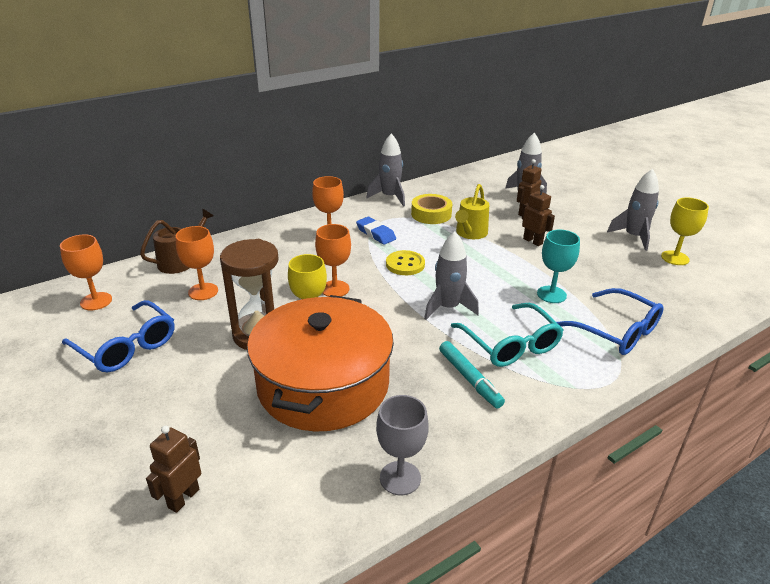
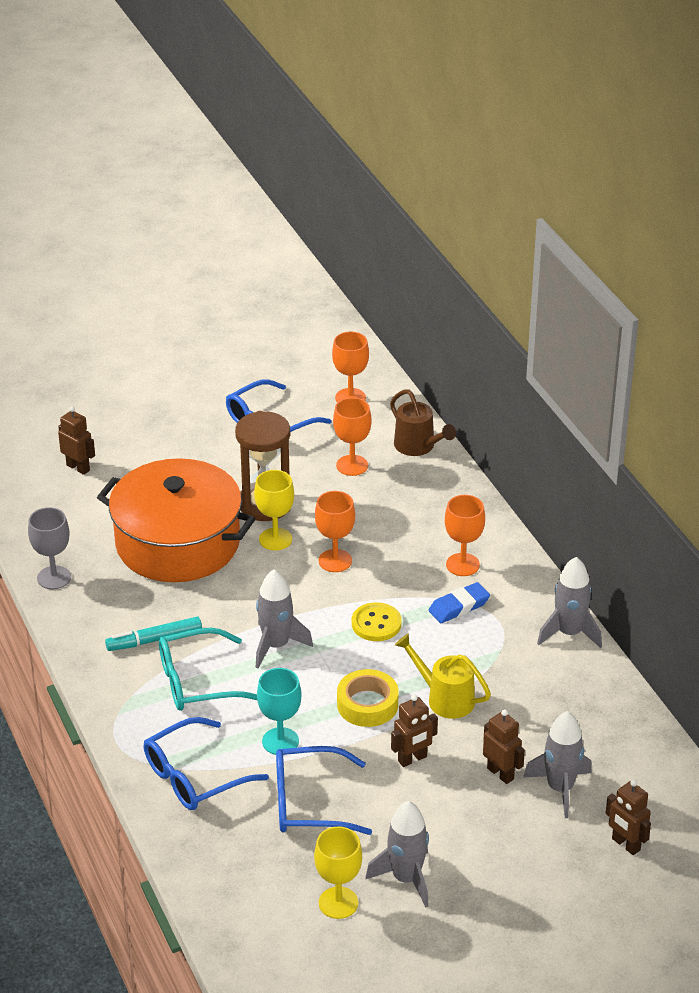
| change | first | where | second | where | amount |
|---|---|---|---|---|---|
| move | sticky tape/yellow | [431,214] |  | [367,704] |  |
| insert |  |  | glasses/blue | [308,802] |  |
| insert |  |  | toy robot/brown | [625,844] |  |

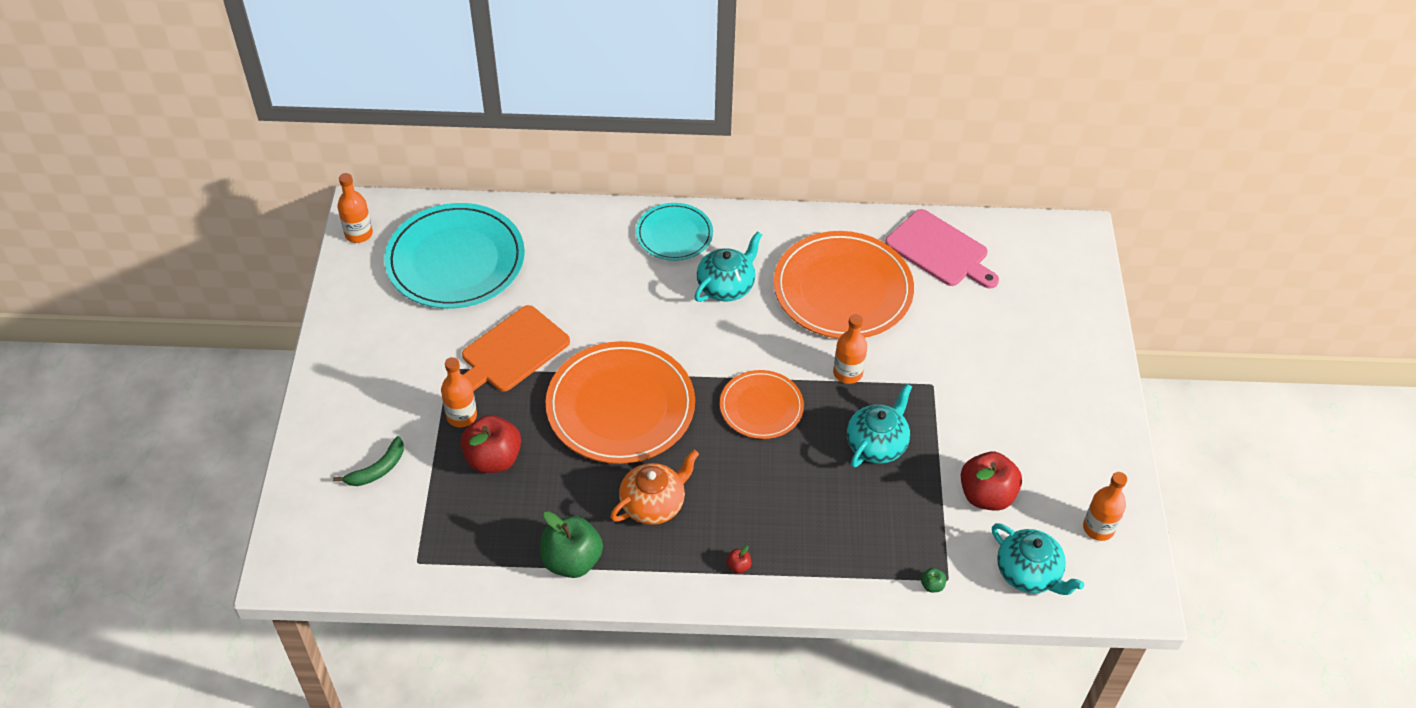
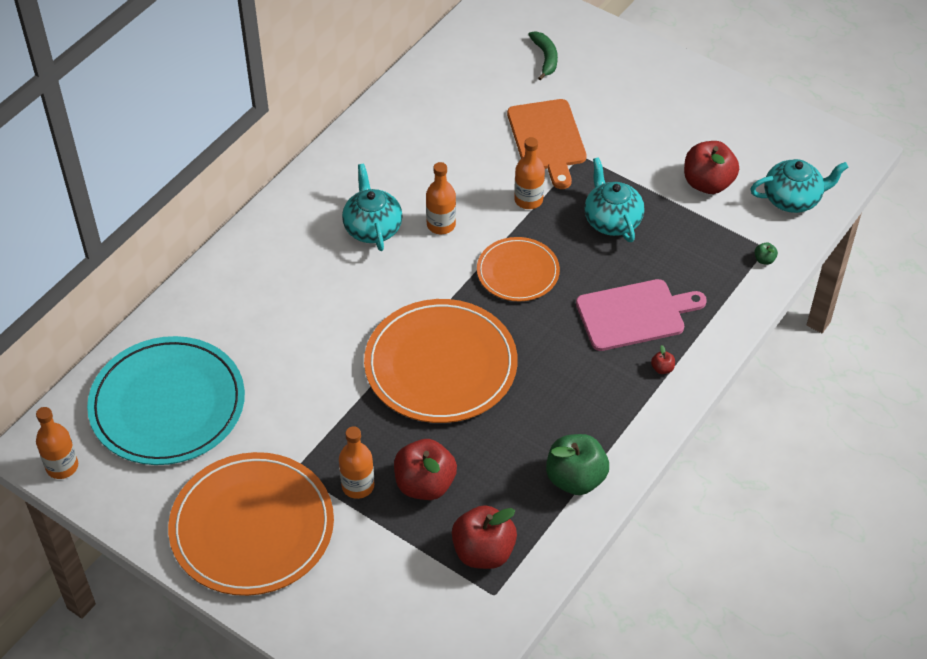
| change | first | where | second | where | amount |
|---|---|---|---|---|---|
| move | banana fruit/green | [377,469] |  | [545,58] |  |
| move | bread board/orange | [512,352] |  | [547,139] |  |
| delete | china teapot/orange | [653,504] |  |  |  |
| delete | dinner plate/teal | [674,234] |  |  |  |
| move | dinner plate/orange | [843,289] |  | [252,527] |  |
| move | bread board/pink | [940,250] |  | [634,314] |  |
| move | drink bottle/orange | [1098,528] |  | [441,225] |  |
| insert |  |  | toy apple/crimson | [483,552] |  |

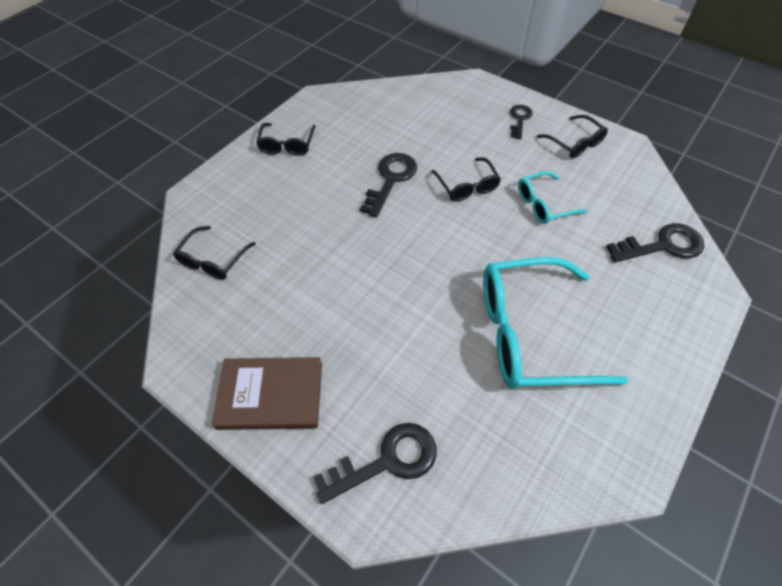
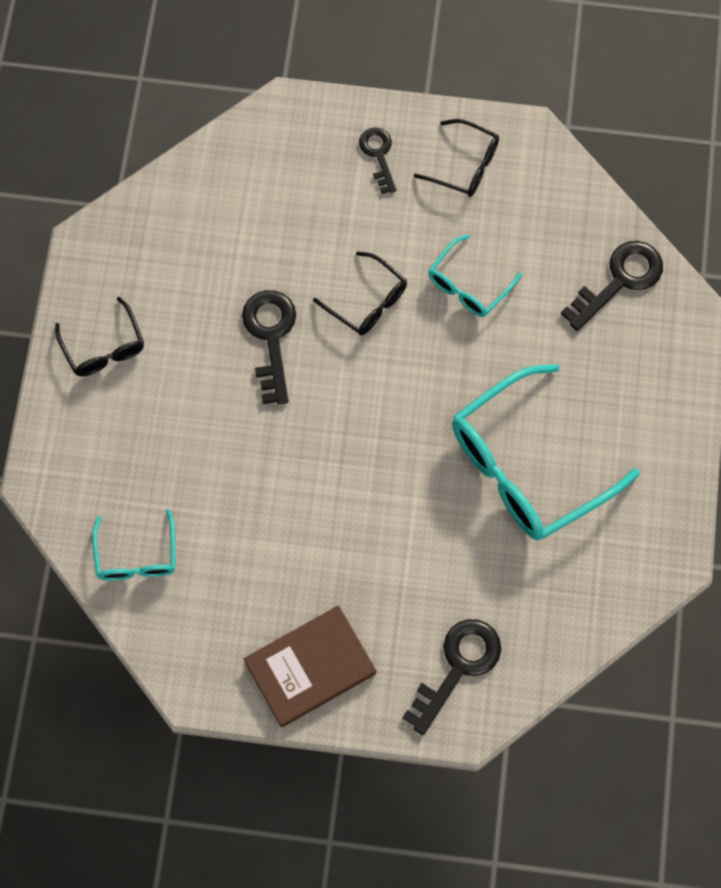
| change | first | where | second | where | amount |
|---|---|---|---|---|---|
| recolor | glasses/ebony | [213,260] | glasses/teal | [136,556] |  |

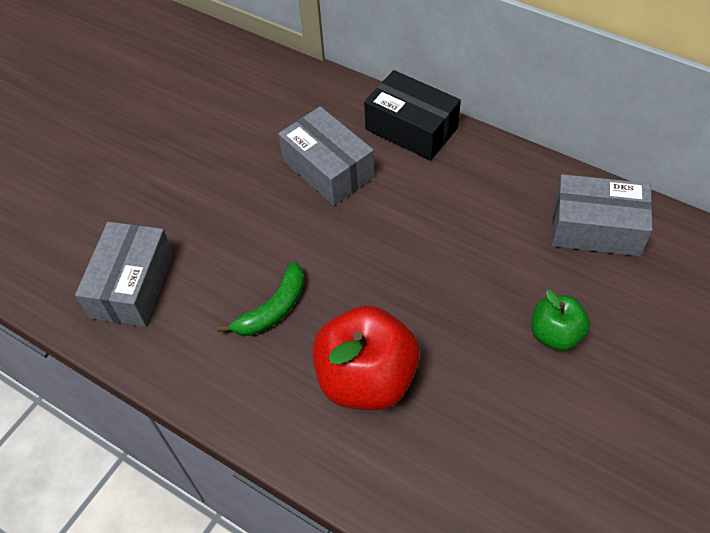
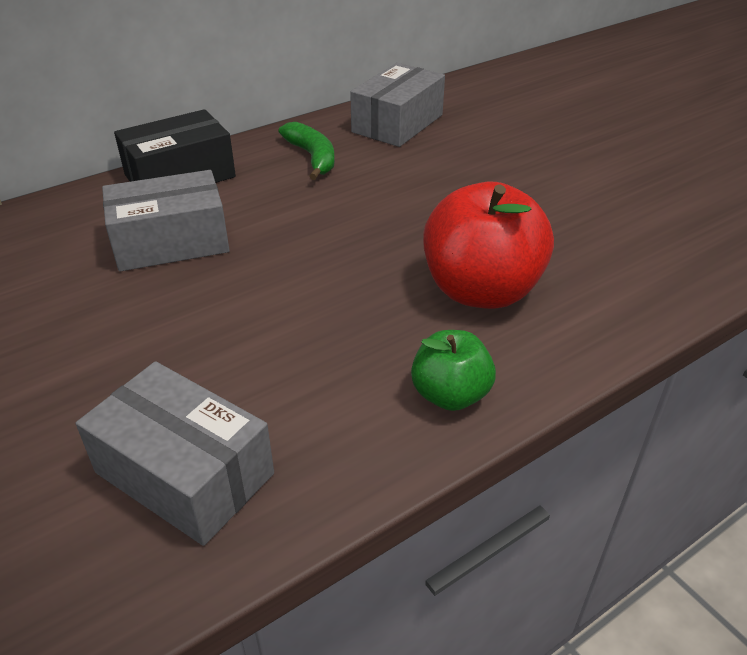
| change | first | where | second | where | amount |
|---|---|---|---|---|---|
| move | banana fruit/green | [273,309] |  | [312,157] |  |
| move | toy apple/green | [555,334] |  | [450,395] |  |

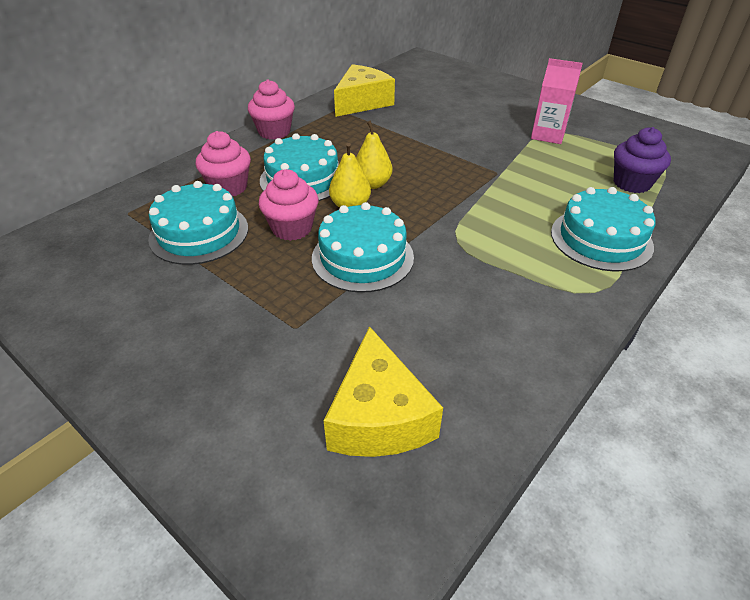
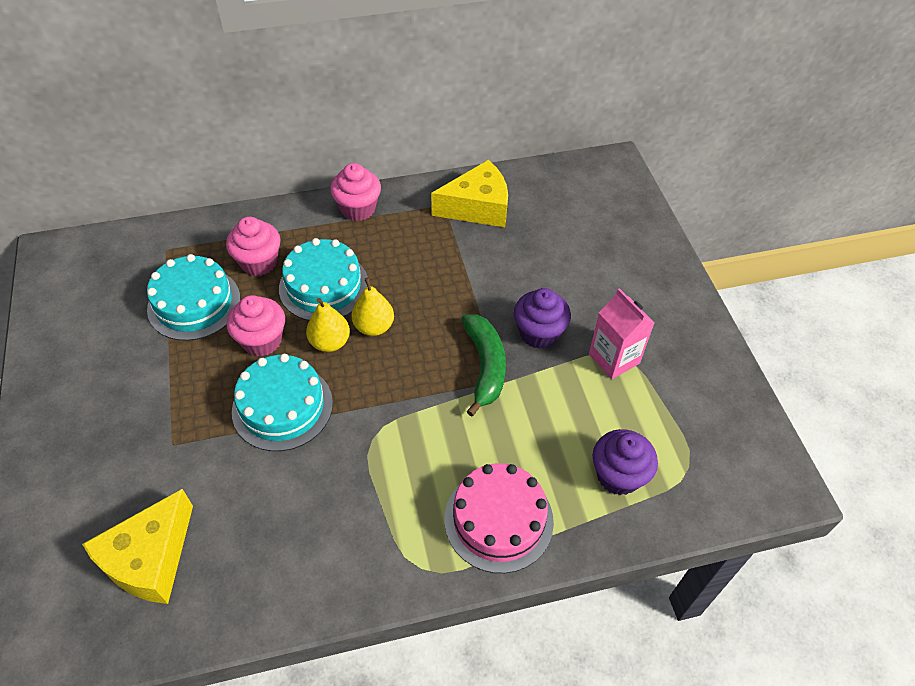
| change | first | where | second | where | amount |
|---|---|---|---|---|---|
| recolor | cake/teal | [601,239] | cake/pink | [498,520] |  |
| insert |  |  | banana fruit/green | [485,366] |  |
| insert |  |  | muffin/violet | [539,333] |  |

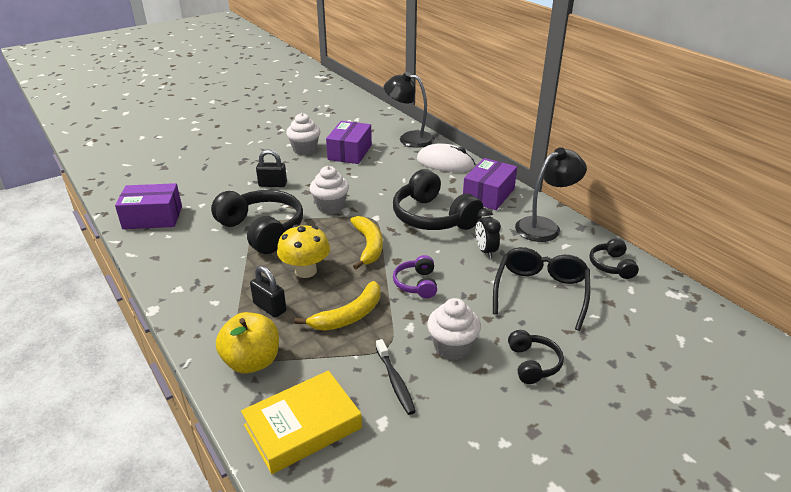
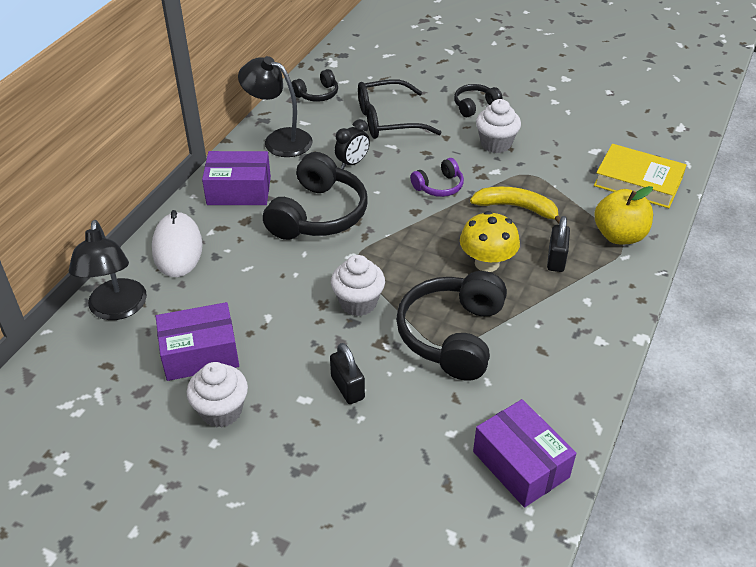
| change | first | where | second | where | amount |
|---|---|---|---|---|---|
| delete | banana fruit/yellow | [368,246] |  |  |  |
| delete | toothbrush/ebony | [395,381] |  |  |  |

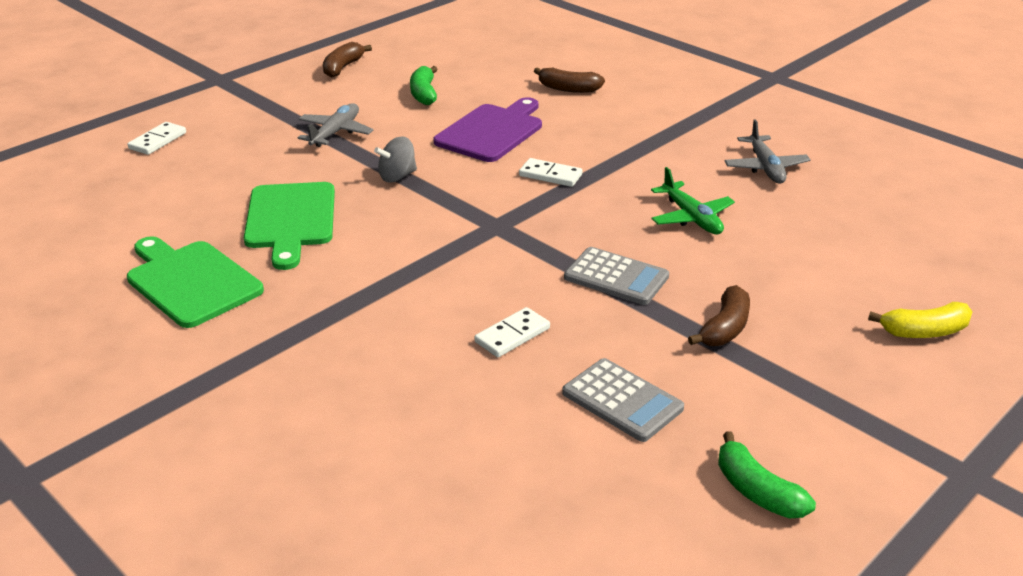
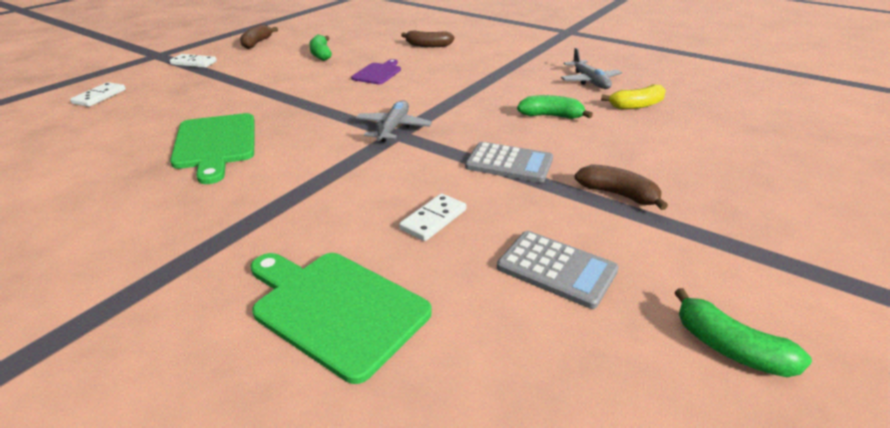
| change | first | where | second | where | amount |
|---|---|---|---|---|---|
| move | bread board/green | [191,281] |  | [335,308] |  |
| move | plane/ash-grey | [335,133] |  | [393,128] |  |
| delete | toy top/ash-grey | [397,176] |  |  |  |
| resize | bread board/violet | [492,131] |  | [378,73] | x0.61 |
| move | domino/pure white | [550,175] |  | [194,63] |  |
| replace | plane/green | [691,217] | banana fruit/green | [551,116] |  |
| rotate | banana fruit/brown | [725,328] |  | [617,194] | 75 degrees counterclockwise |
| move | banana fruit/yellow | [924,331] |  | [636,105] |  |

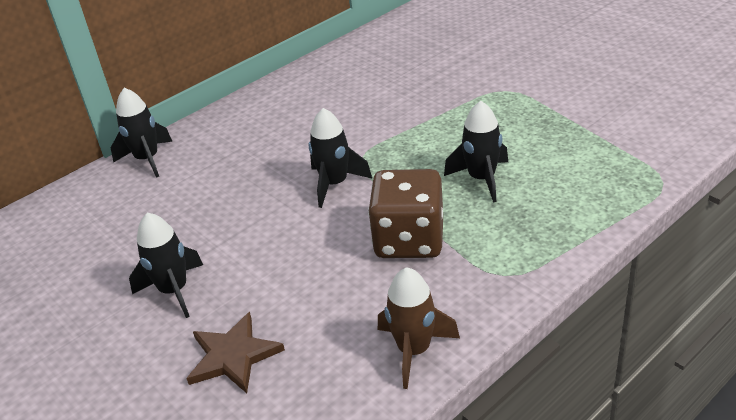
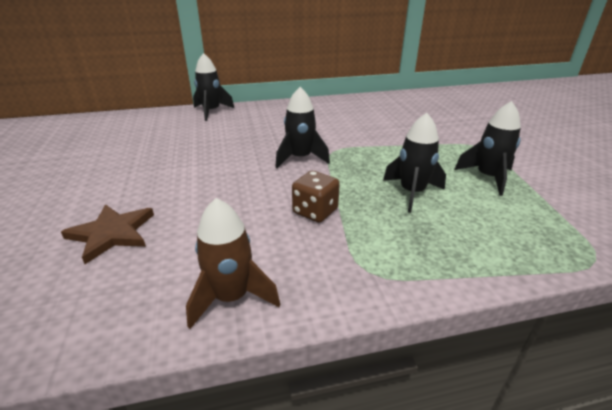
| change | first | where | second | where | amount |
|---|---|---|---|---|---|
| move | rocket/ebony | [174,291] |  | [487,177] |  |
| resize | game die/brown | [409,240] |  | [315,211] | x0.59 |

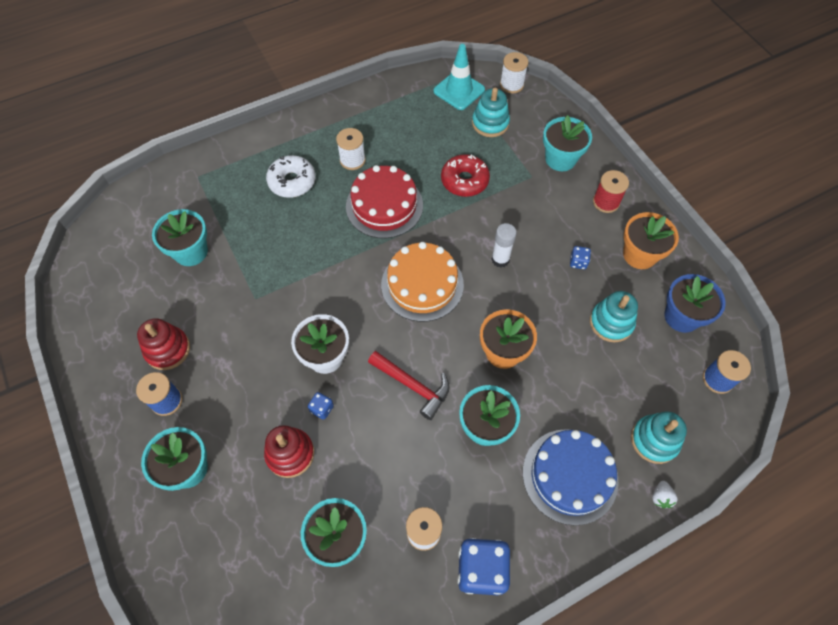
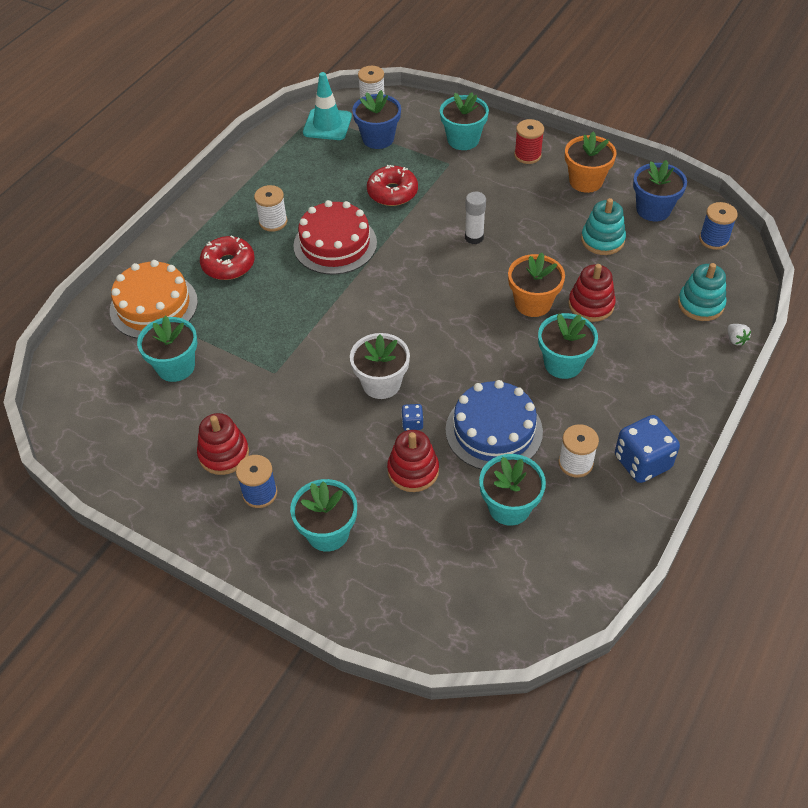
| change | first | where | second | where | amount |
|---|---|---|---|---|---|
| recolor | doughnut/pure white | [292,181] | doughnut/crimson | [228,264] |  |
| delete | hammer/crimson | [413,386] |  |  |  |
| move | cake/orange | [422,284] |  | [154,306] |  |
| replace | stacking toy/teal | [490,123] | flower pot/blue | [378,138] |  |
| move | cake/blue | [570,476] |  | [494,430] |  |
| delete | game die/blue | [578,262] |  |  |  |
| insert |  |  | stacking toy/crimson | [591,305] |  |

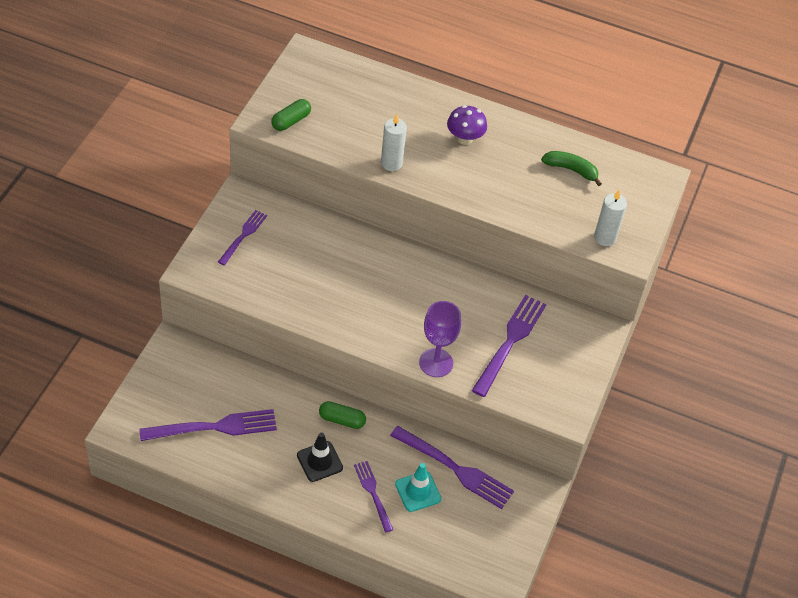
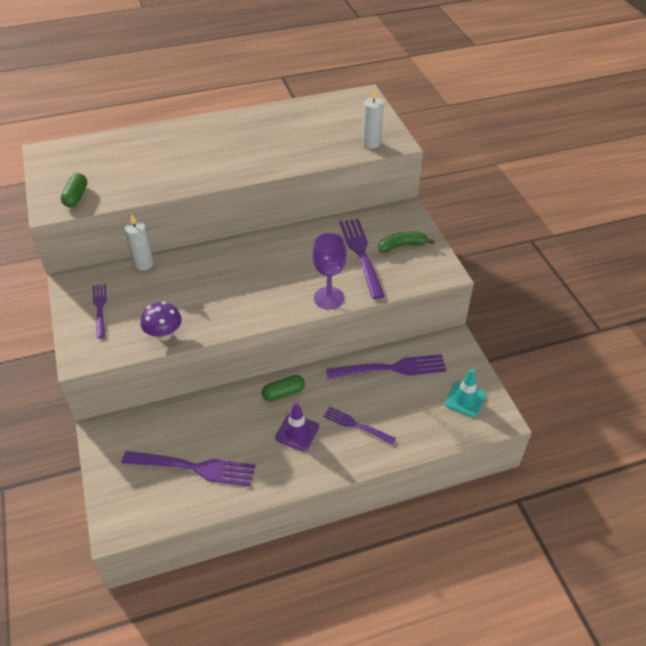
| change | first | where | second | where | amount |
|---|---|---|---|---|---|
| rotate | table fork/violet | [214,427] |  | [194,468] | 60 degrees clockwise |
| recolor | safety cone/ebony | [319,461] | safety cone/violet | [297,432] |  |
| move | candle/pure white | [391,163] |  | [144,264] |  |
| move | safety cone/teal | [418,491] |  | [465,399] |  |
| move | toadstool/violet | [465,139] |  | [164,335] |  |
| move | banana fruit/green | [571,170] |  | [402,246] |  |

